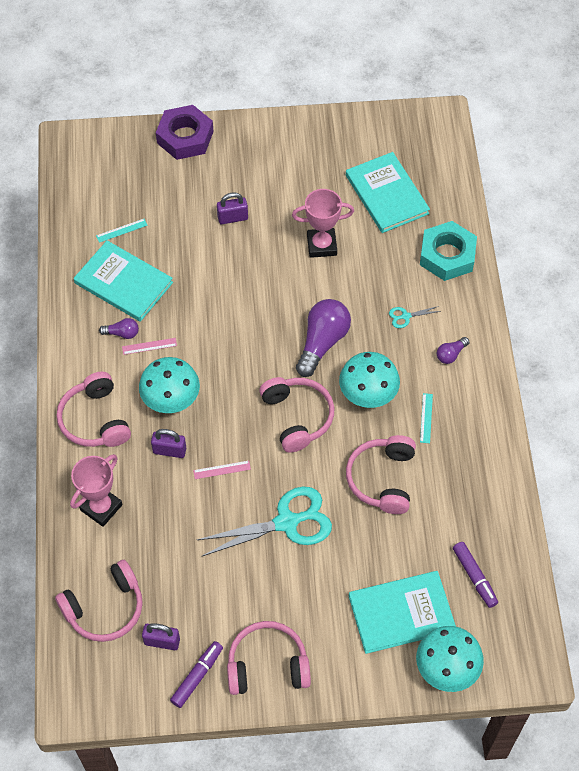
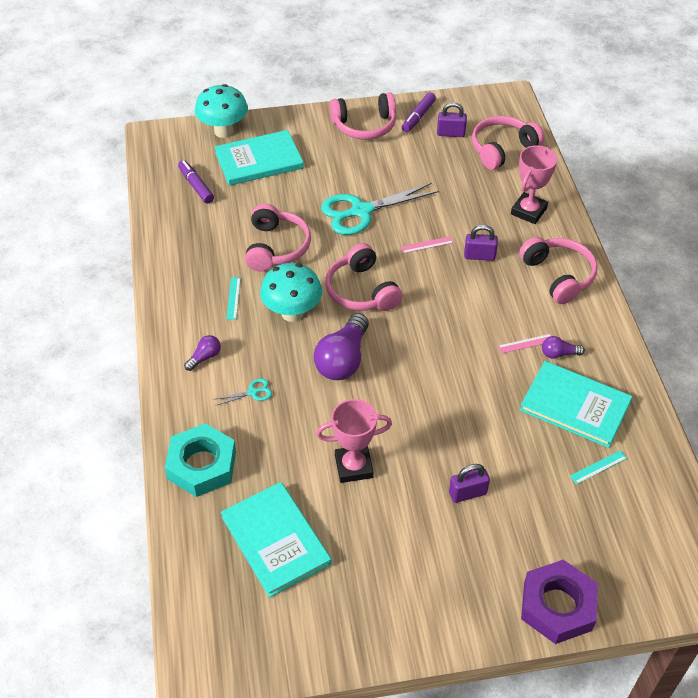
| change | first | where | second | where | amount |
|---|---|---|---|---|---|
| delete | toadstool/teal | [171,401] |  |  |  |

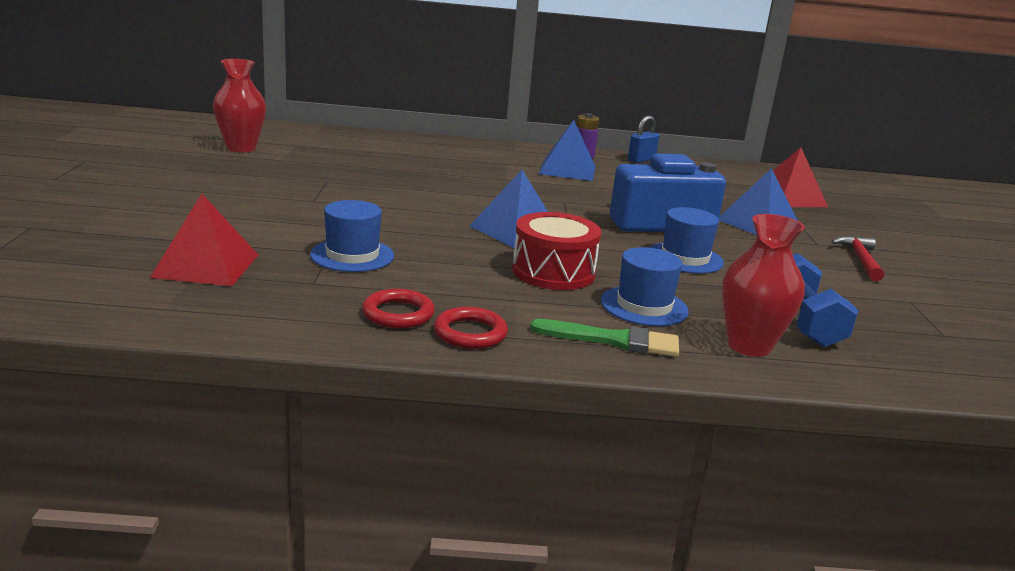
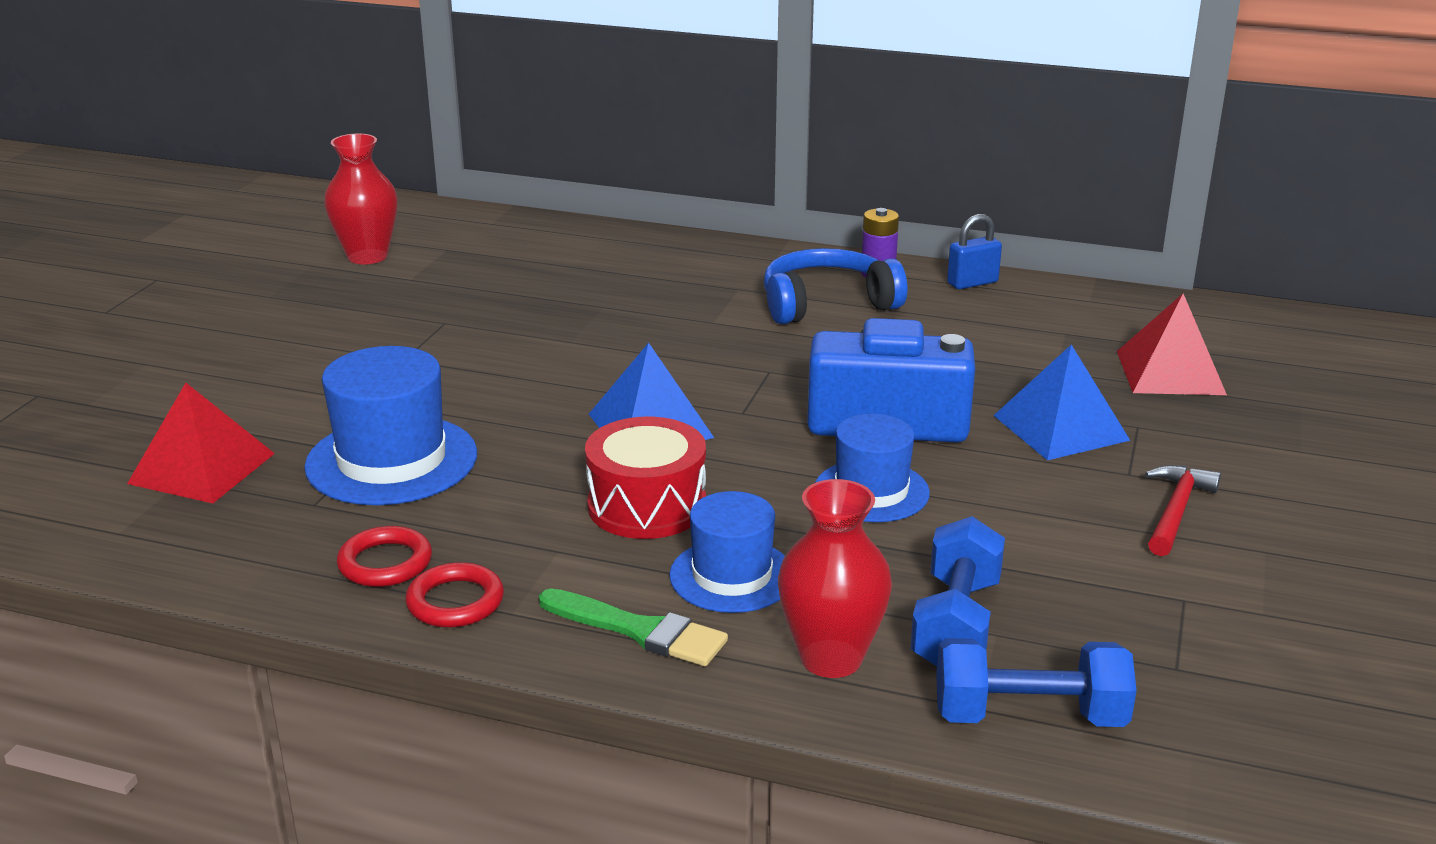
| change | first | where | second | where | amount |
|---|---|---|---|---|---|
| resize | hat/blue | [352,255] |  | [392,460] | x1.53 |
| replace | pyramid/blue | [567,170] | headset/blue | [826,303] |  |
| insert |  |  | hand weight/blue | [1029,716] |  |

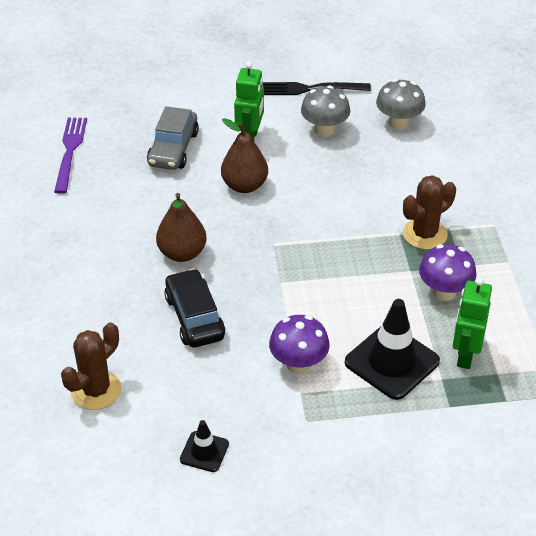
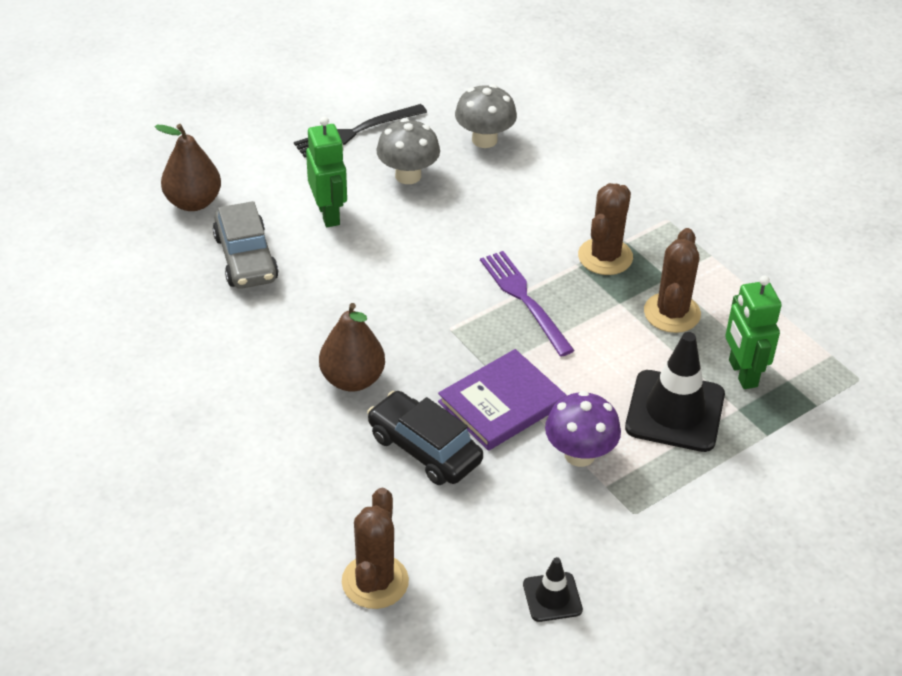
| change | first | where | second | where | amount |
|---|---|---|---|---|---|
| move | table fork/violet | [70,151] |  | [523,299] |  |
| move | pear fruit/brown | [244,185] |  | [193,202] |  |
| replace | toadstool/violet | [444,292] | saguaro cactus/brown | [672,313] |  |
| insert |  |  | book/violet | [501,403] |  |

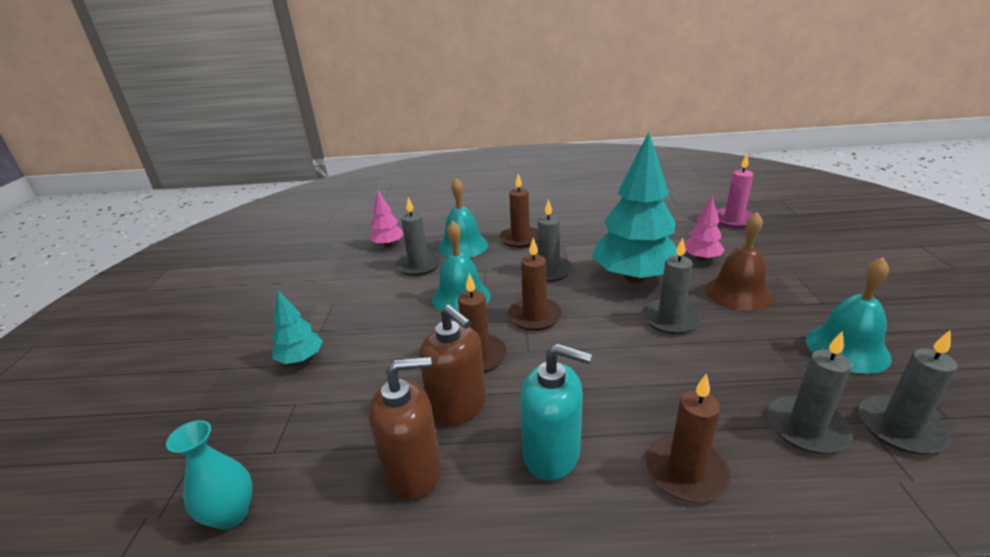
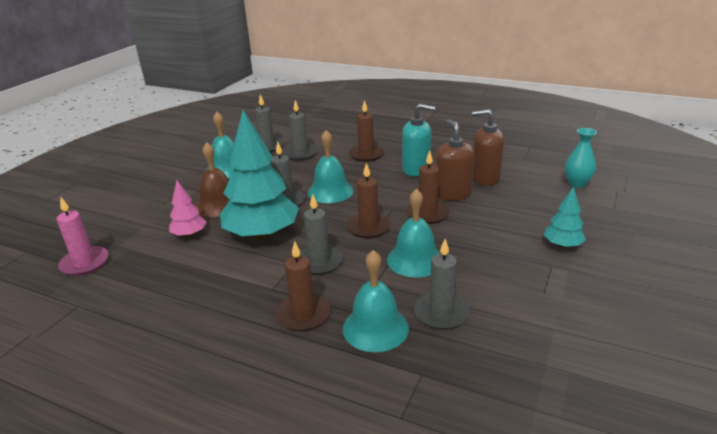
| change | first | where | second | where | amount |
|---|---|---|---|---|---|
| delete | toy tree/pink | [388,244] |  |  |  |
| rotate | soap dispenser/teal | [552,454] |  | [416,169] | 150 degrees clockwise |
| insert |  |  | school bell/teal | [330,191] |  |

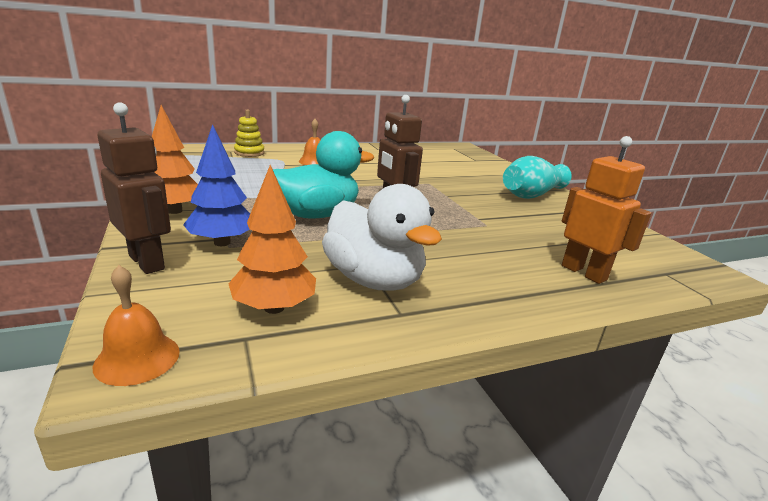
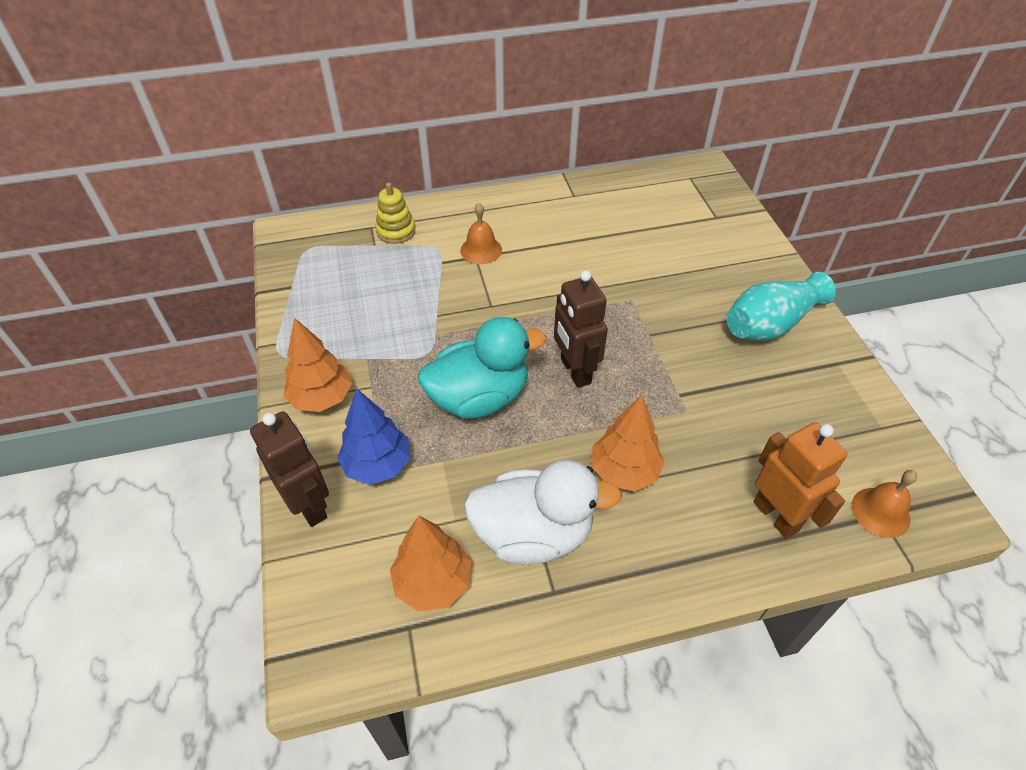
| change | first | where | second | where | amount |
|---|---|---|---|---|---|
| move | school bell/orange | [137,358] |  | [880,512] |  |
| rotate | toy duck/pure white | [374,280] |  | [533,534] | 60 degrees counterclockwise |
| insert |  |  | toy tree/orange | [624,471] |  |

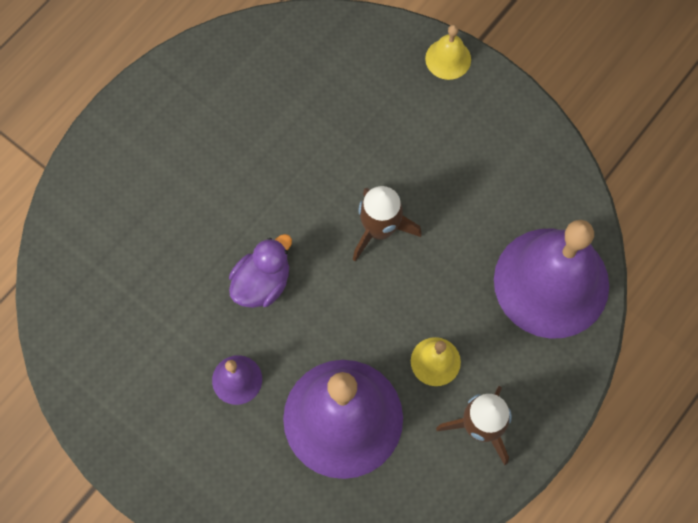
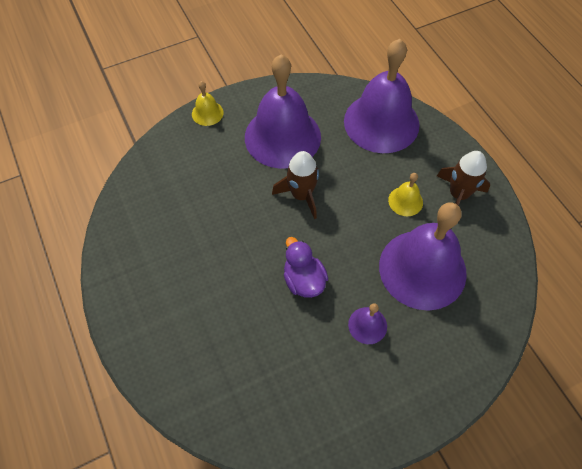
| change | first | where | second | where | amount |
|---|---|---|---|---|---|
| insert |  |  | school bell/violet | [282,137] |  |

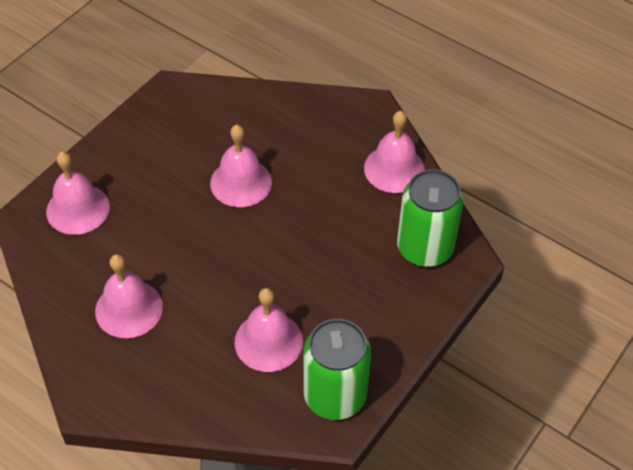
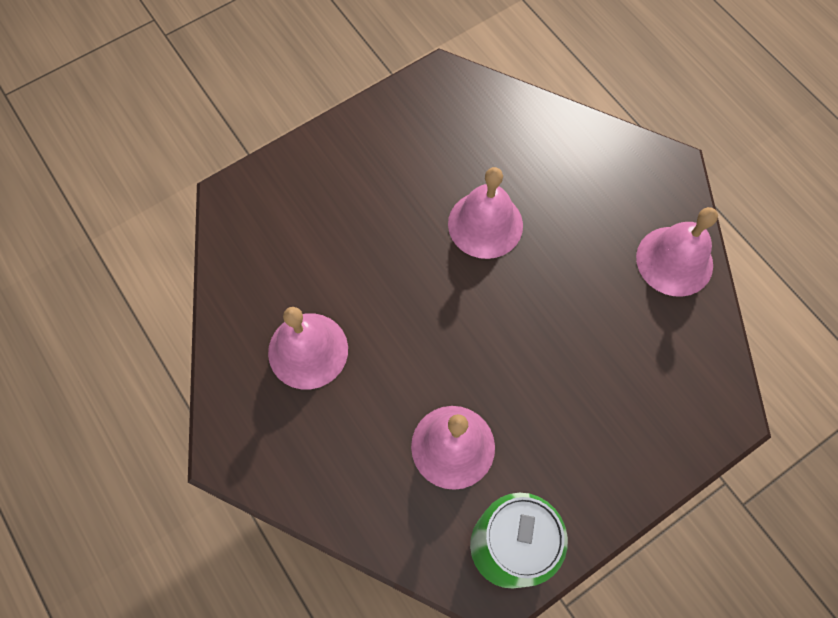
| change | first | where | second | where | amount |
|---|---|---|---|---|---|
| delete | school bell/pink | [78,209] |  |  |  |
| delete | tin/green | [425,248] |  |  |  |

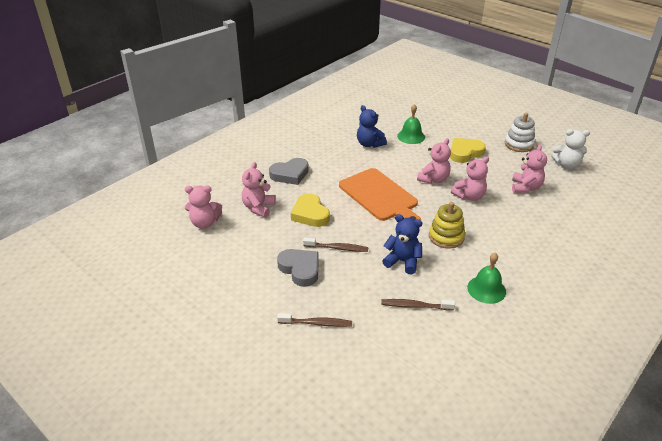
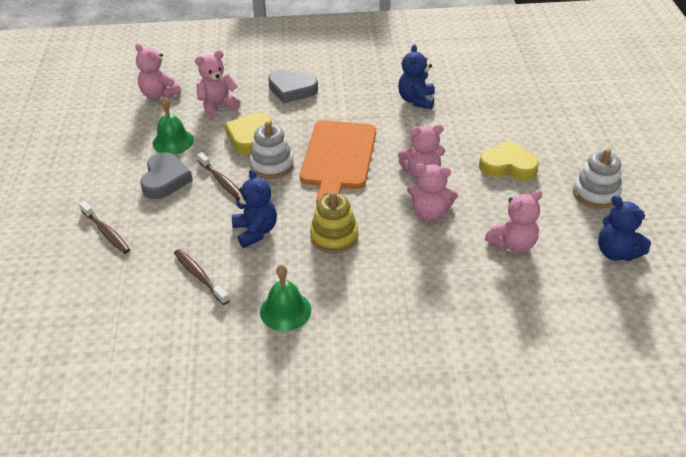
| change | first | where | second | where | amount |
|---|---|---|---|---|---|
| move | school bell/green | [411,136] |  | [173,141] |  |
| recolor | teddy bear/pure white | [566,165] | teddy bear/blue | [616,252] |  |
| insert |  |  | stacking toy/pure white | [272,165] |  |

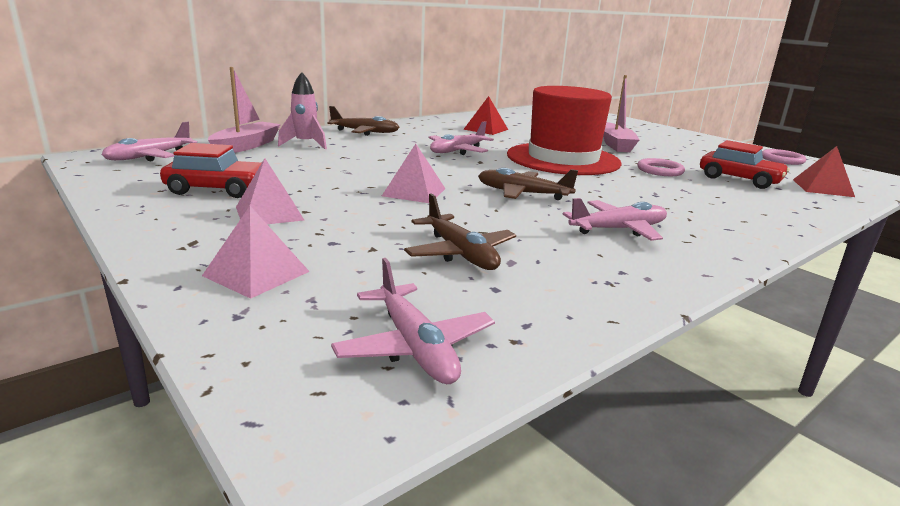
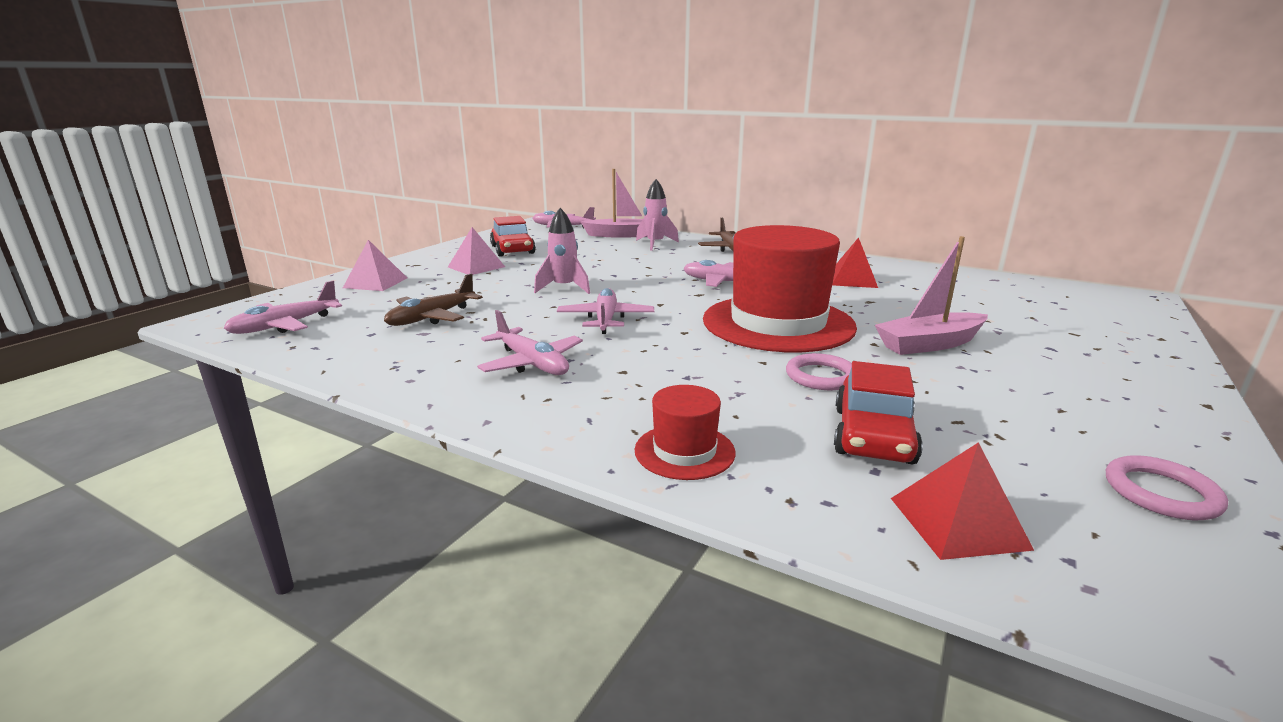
| change | first | where | second | where | amount |
|---|---|---|---|---|---|
| replace | pyramid/pink | [414,192] | rocket/pink | [564,288] |  |
| recolor | plane/brown | [522,194] | plane/pink | [606,319] |  |
| insert |  |  | hat/crimson | [684,451] |  |

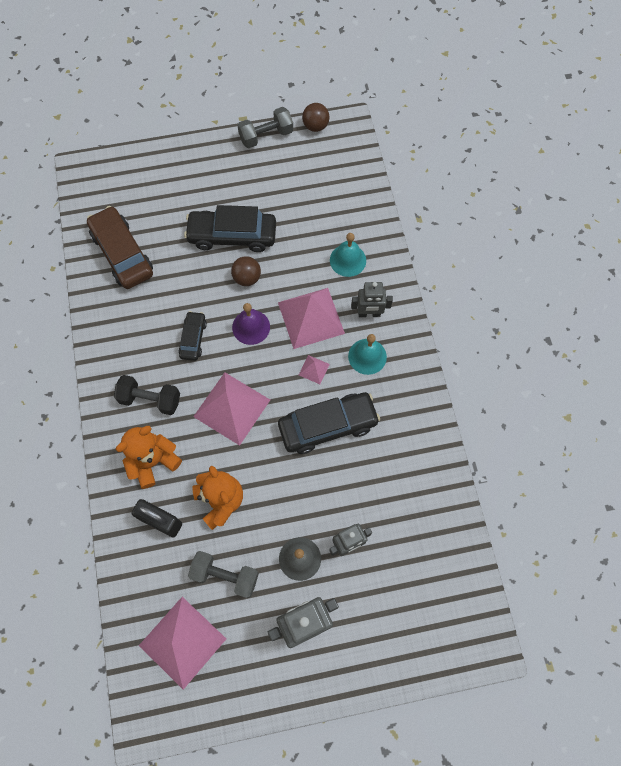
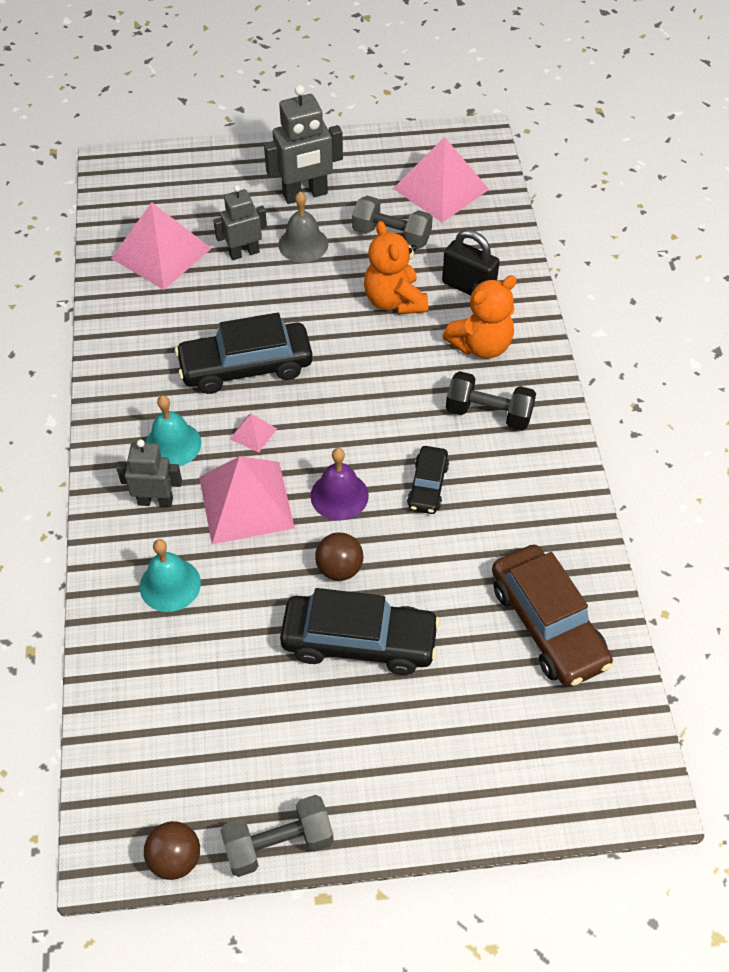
| change | first | where | second | where | amount |
|---|---|---|---|---|---|
| move | pyramid/pink | [231,408] |  | [161,253] |  |

